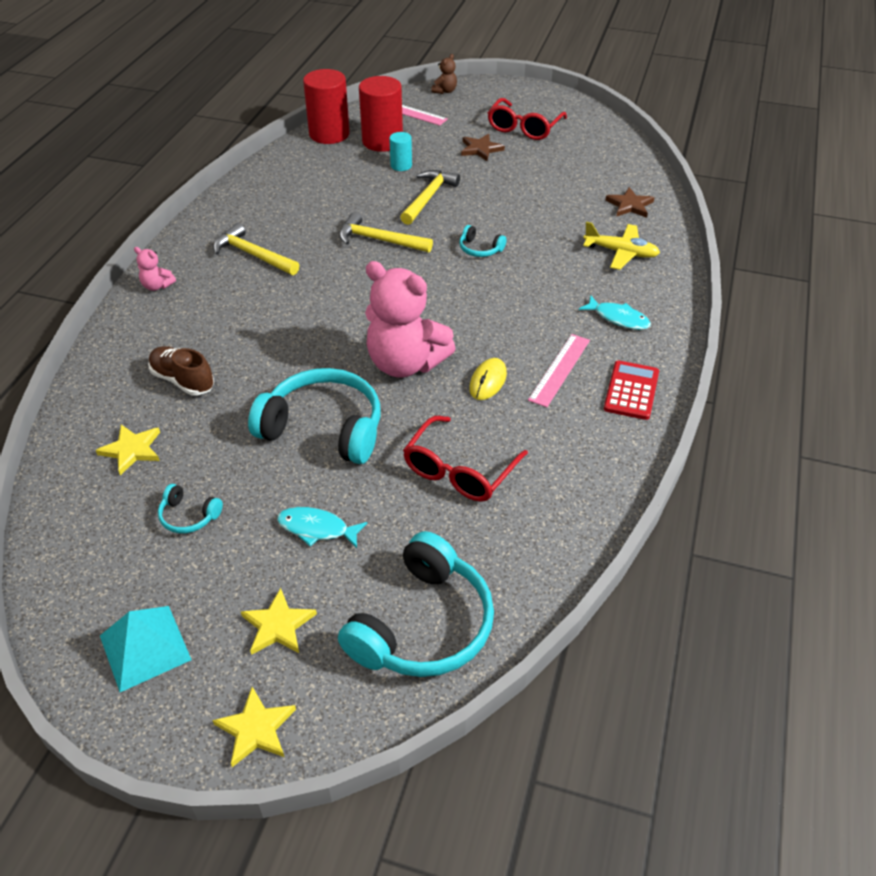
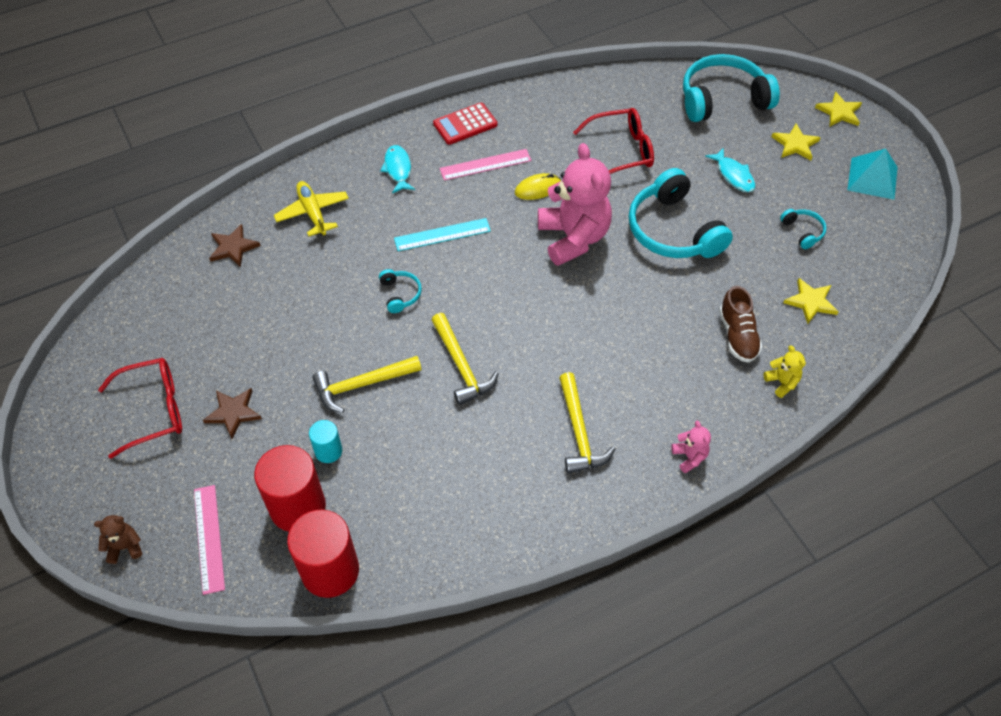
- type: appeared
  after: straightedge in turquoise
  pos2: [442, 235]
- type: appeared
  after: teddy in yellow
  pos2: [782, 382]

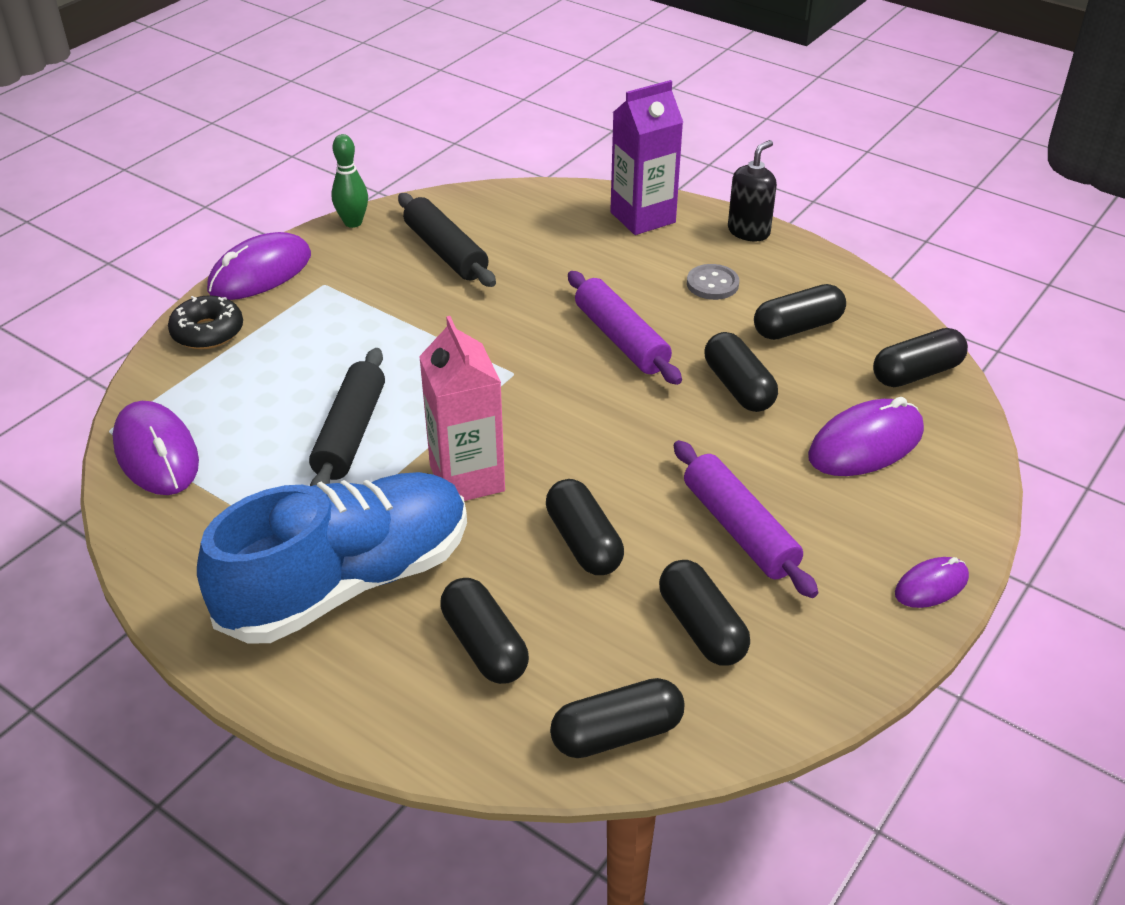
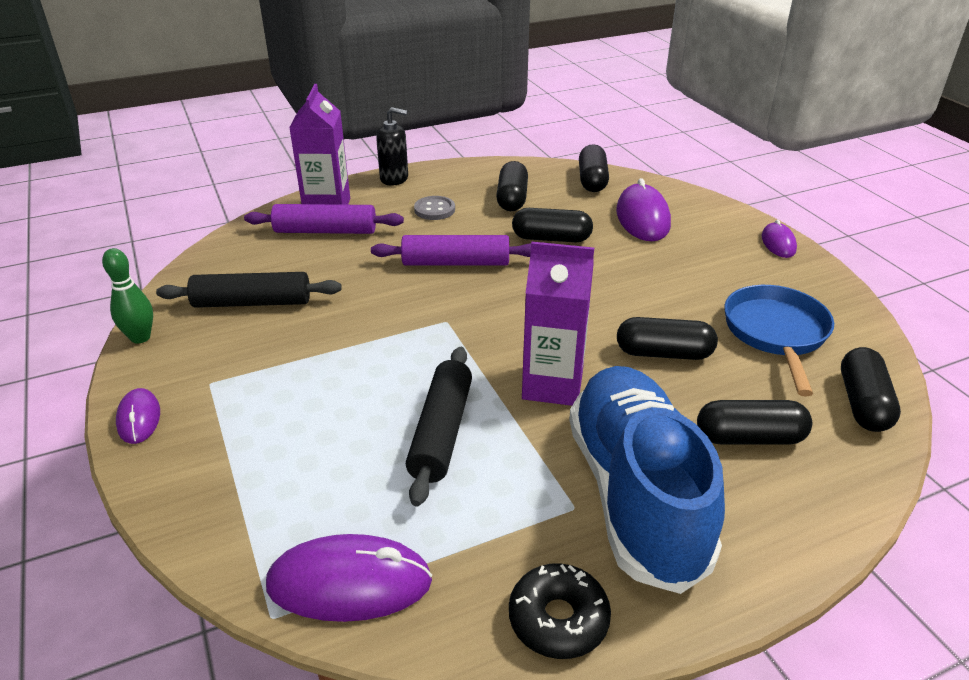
- type: size
  before: computer mouse in violet
  pos1: [260, 273]
  pos2: [139, 418]
  scale: 0.57
- type: relocated
  before: pastry roller in violet
  pos1: [739, 529]
  pos2: [325, 231]
- type: spun
  before: soap dispenser in jet-black
  pos1: [748, 231]
  pos2: [394, 178]
  turn: 120
- type: spun
  before: pastry roller in jet-black
  pos1: [350, 433]
  pos2: [441, 432]
  turn: 60
- type: relocated
  before: glazed donut in jet-black
  pos1: [207, 332]
  pos2: [558, 619]
- type: colour
  before: milk carton in rose-pink
  after: milk carton in violet
  pos1: [467, 478]
  pos2: [552, 385]
- type: exchanged
  before: capsule in jet-black
  after: frying pan in blue
  pos1: [701, 627]
  pos2: [776, 333]

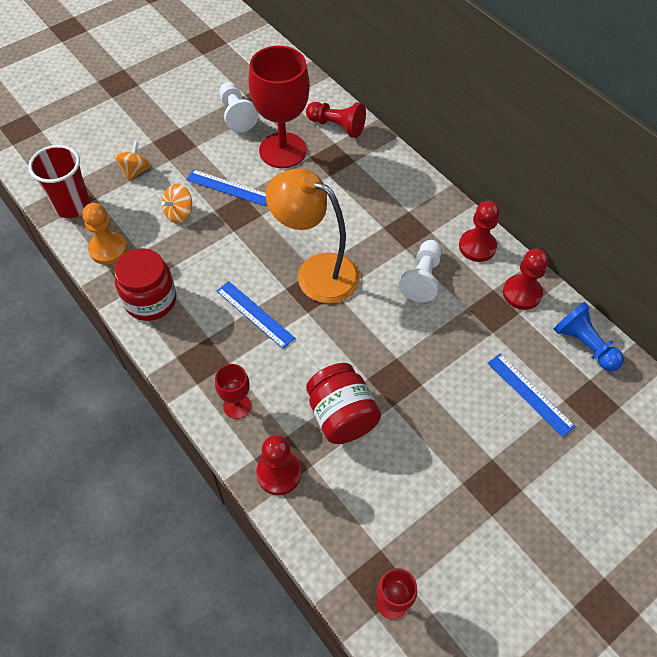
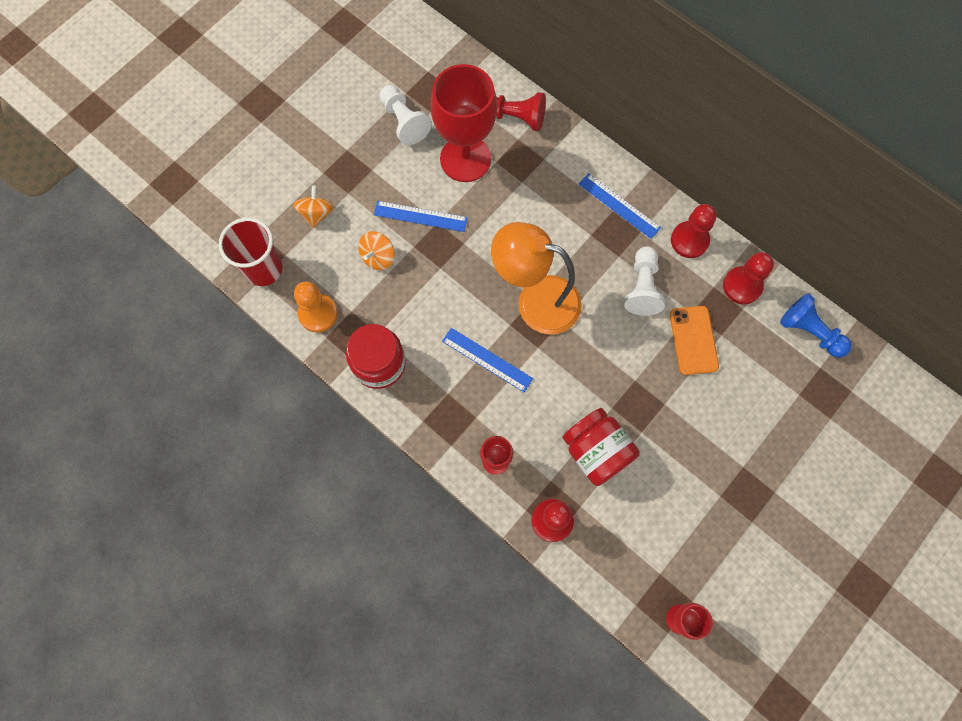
- type: relocated
  before: straightedge in blue
  pos1: [530, 394]
  pos2: [619, 205]
- type: appeared
  after: smartphone in orange
  pos2: [693, 340]

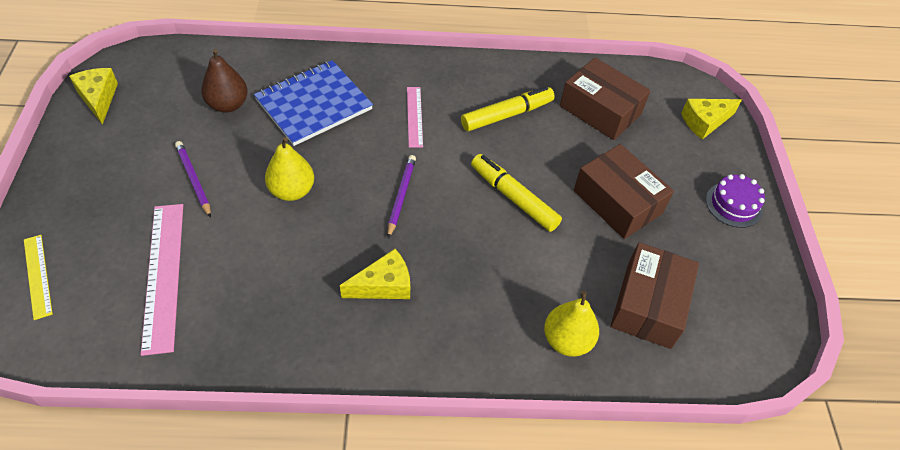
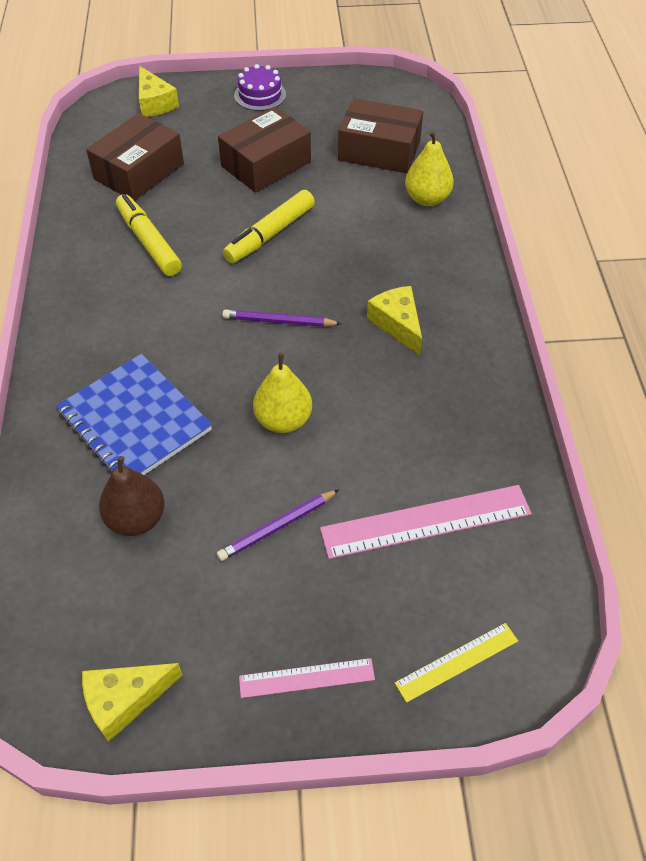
- type: relocated
  before: straightedge in rose-pink
  pos1: [414, 116]
  pos2: [306, 678]

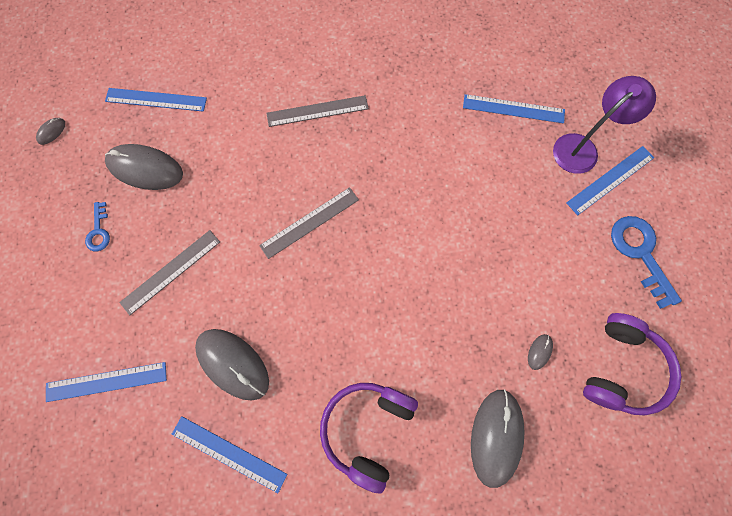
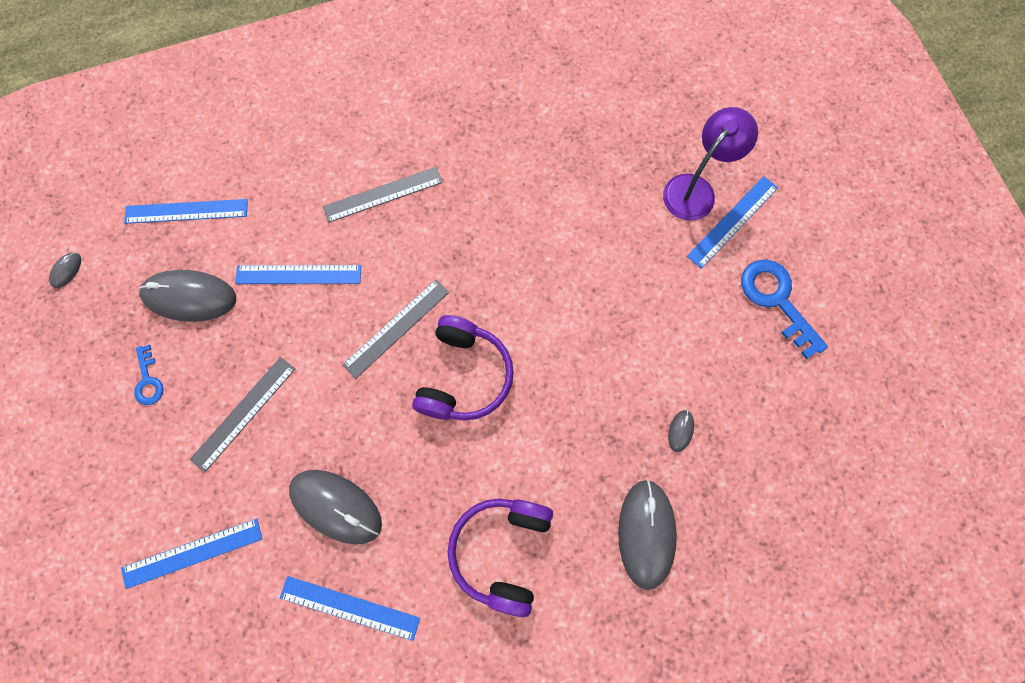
- type: relocated
  before: straightedge in blue
  pos1: [513, 109]
  pos2: [298, 274]
- type: relocated
  before: over-ear headphones in violet
  pos1: [621, 368]
  pos2: [464, 376]

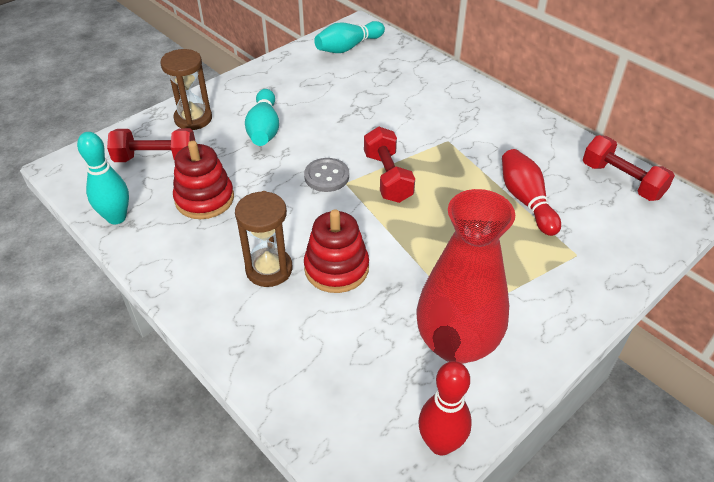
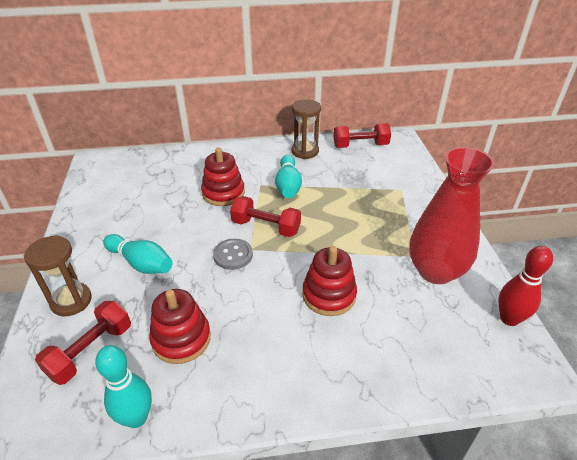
- type: appeared
  after: ring stacker in crimson
  pos2: [223, 193]
- type: relocated
  before: bowling pin in turquoise
  pos1: [348, 47]
  pos2: [288, 185]
- type: relocated
  before: sandglass in russet
  pos1: [269, 269]
  pos2: [305, 151]
- type: missing
  before: bowling pin in crimson
  pos1: [526, 200]

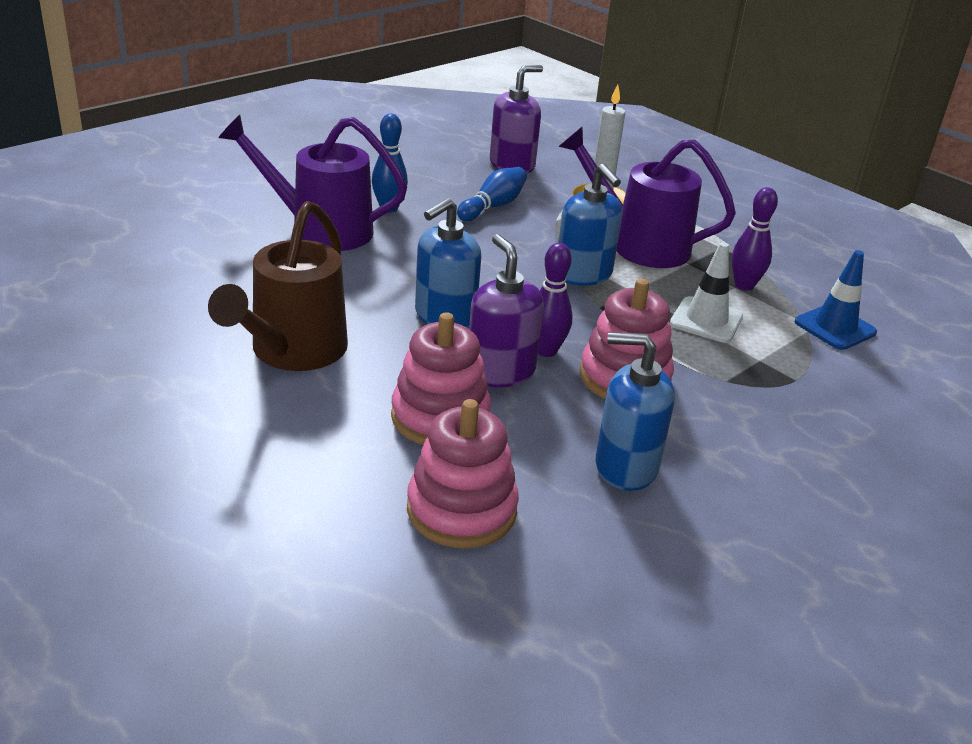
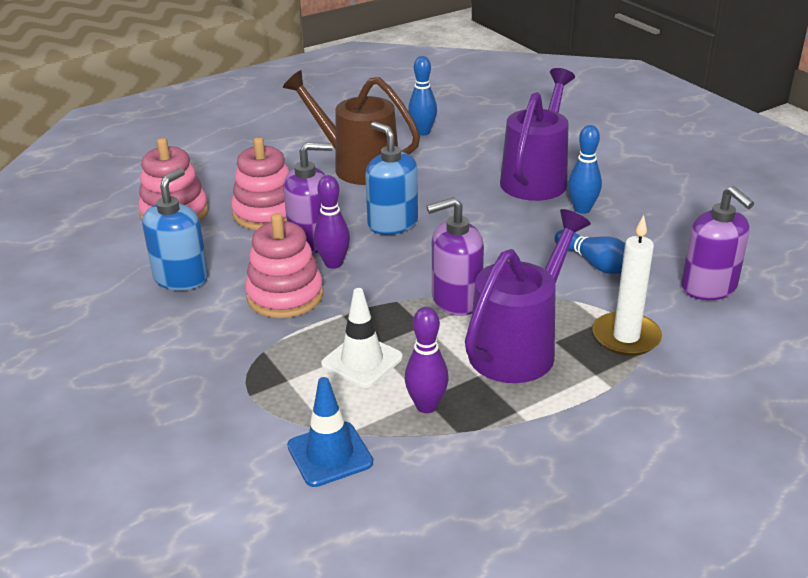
- type: appeared
  after: bowling pin in blue
  pos2: [422, 132]
- type: colour
  before: soap dispenser in blue
  after: soap dispenser in violet
  pos1: [583, 274]
  pos2: [456, 300]

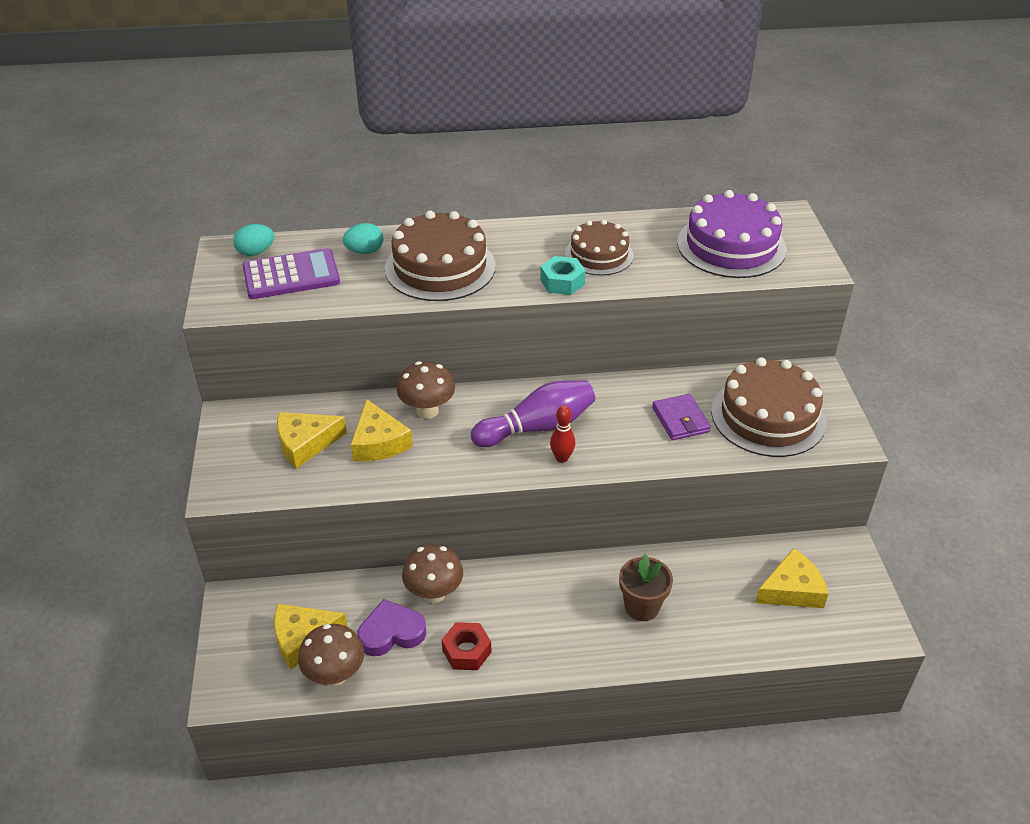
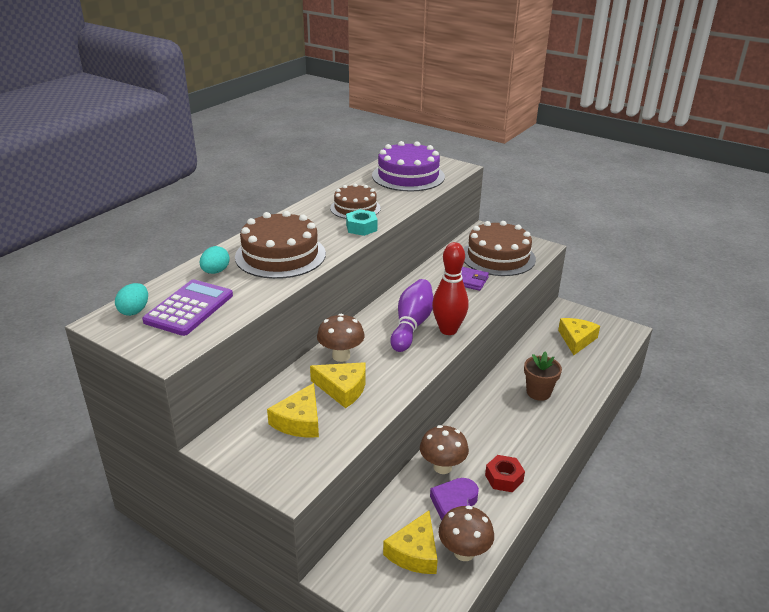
- type: size
  before: bowling pin in crimson
  pos1: [562, 458]
  pos2: [448, 330]
  scale: 1.91

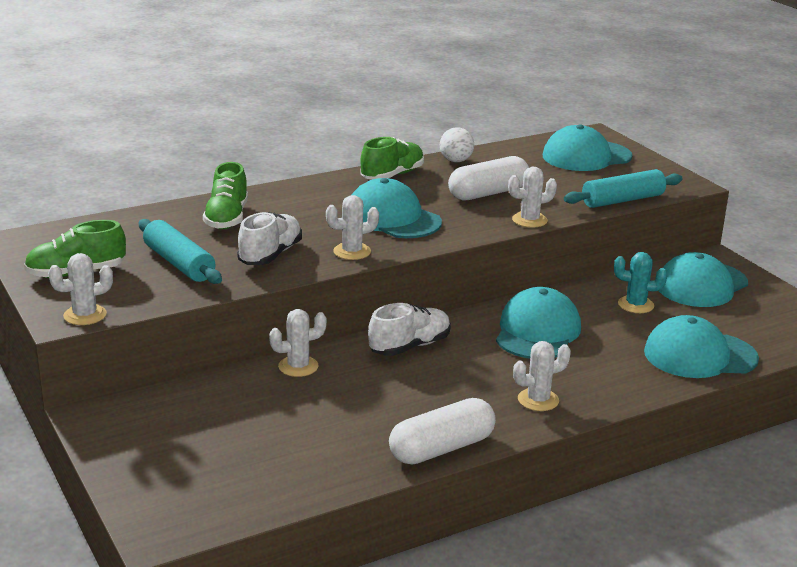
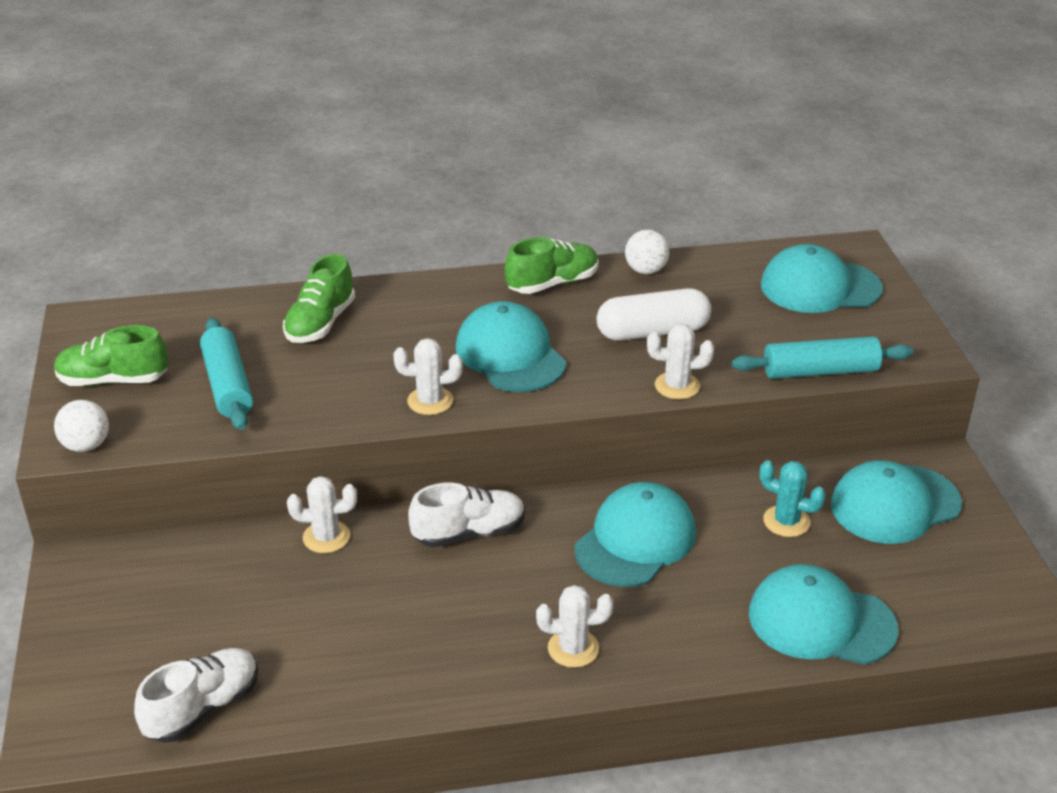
- type: exchanged
  before: prickly plant in white
  after: sphere in white
  pos1: [85, 315]
  pos2: [86, 446]
- type: relocated
  before: shoe in white
  pos1: [270, 255]
  pos2: [203, 708]
- type: missing
  before: capsule in white
  pos1: [441, 448]

